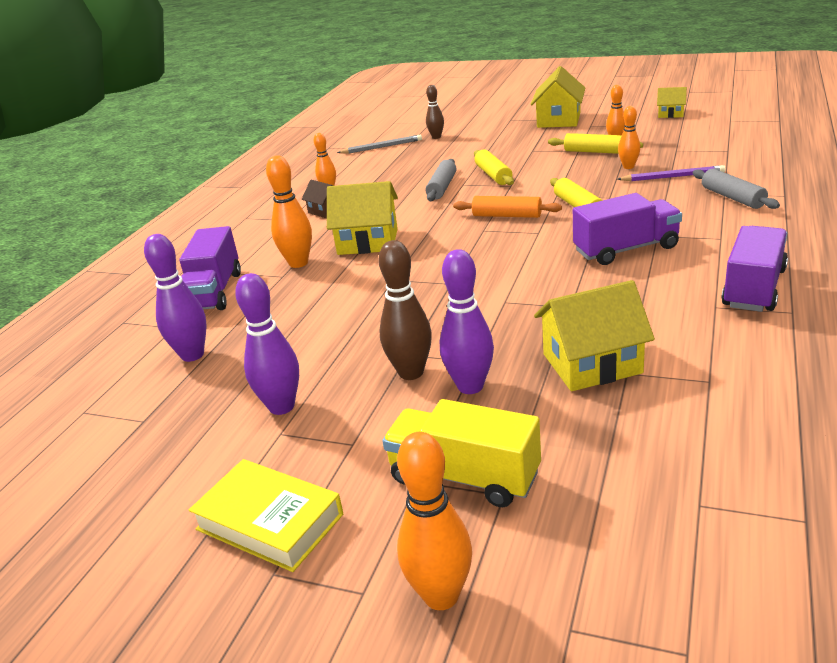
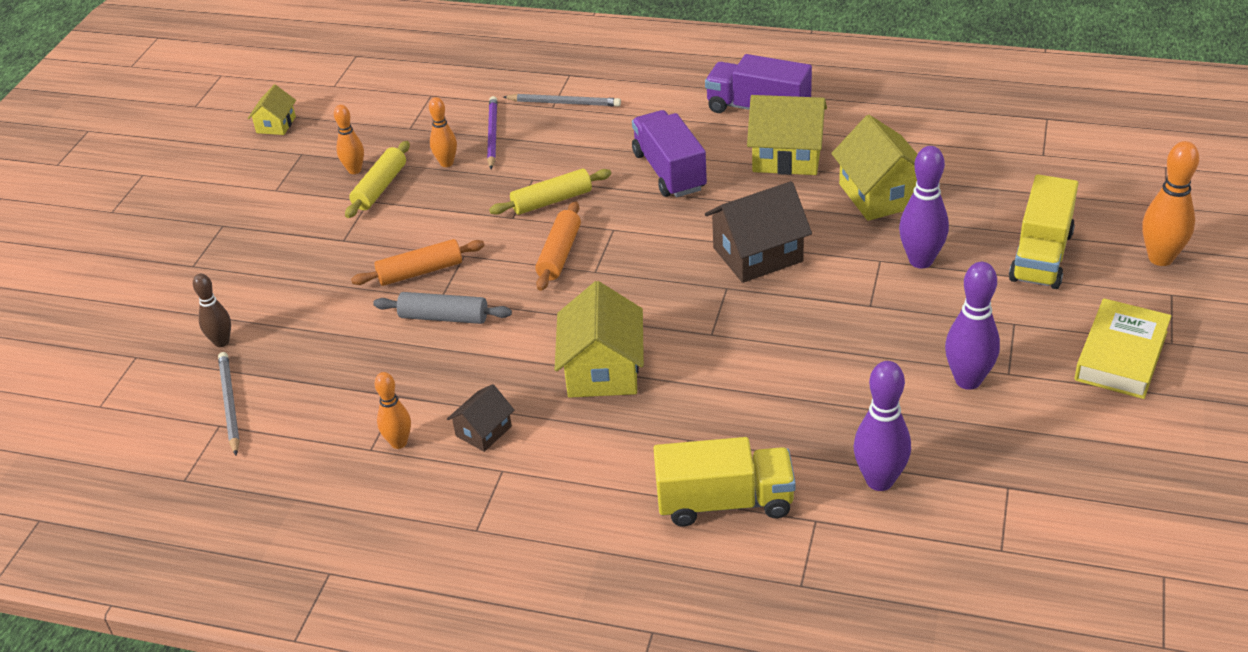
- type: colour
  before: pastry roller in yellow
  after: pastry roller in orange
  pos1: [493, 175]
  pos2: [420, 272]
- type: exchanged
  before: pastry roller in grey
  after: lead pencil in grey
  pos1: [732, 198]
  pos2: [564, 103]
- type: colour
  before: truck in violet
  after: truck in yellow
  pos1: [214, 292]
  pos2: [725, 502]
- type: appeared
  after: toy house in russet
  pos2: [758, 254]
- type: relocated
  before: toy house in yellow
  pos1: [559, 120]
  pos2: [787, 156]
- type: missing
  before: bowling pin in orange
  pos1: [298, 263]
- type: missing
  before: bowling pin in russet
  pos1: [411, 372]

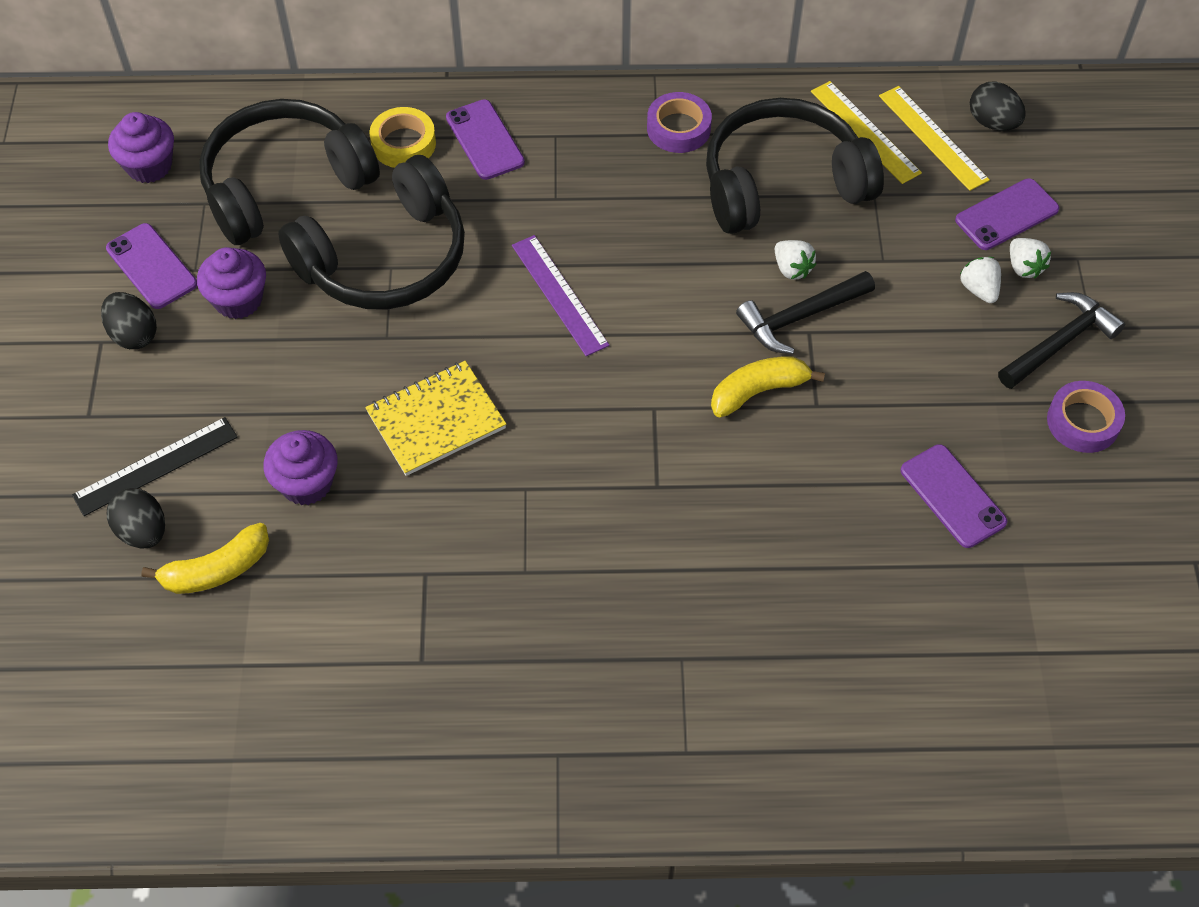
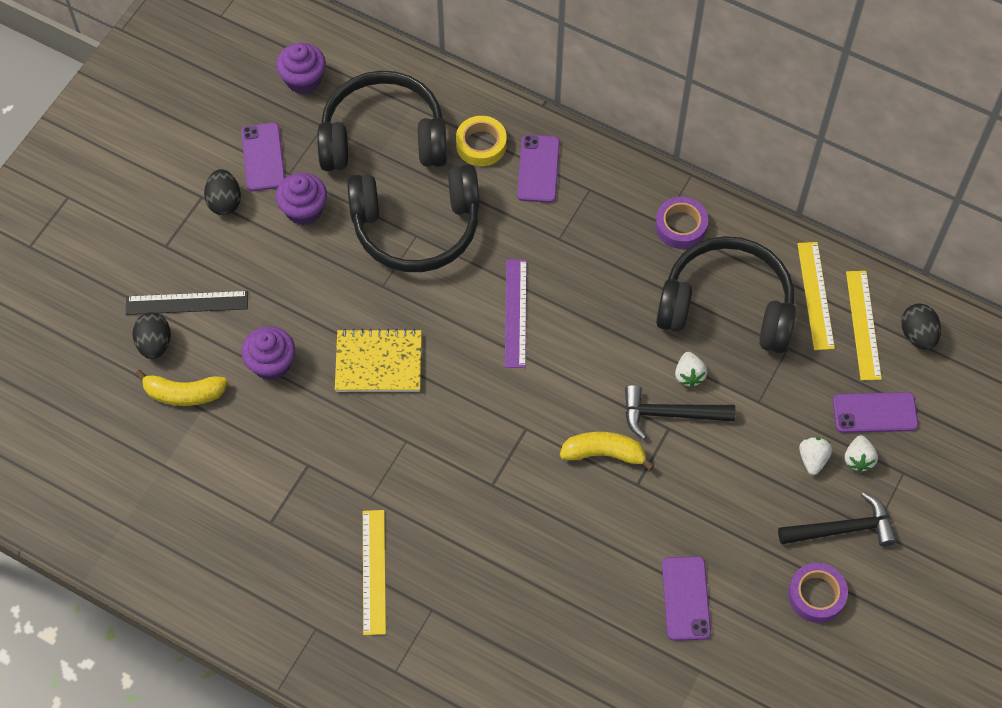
- type: appeared
  after: straightedge in yellow
  pos2: [374, 571]

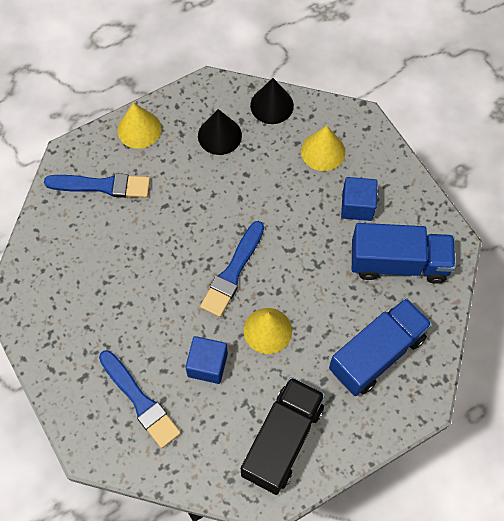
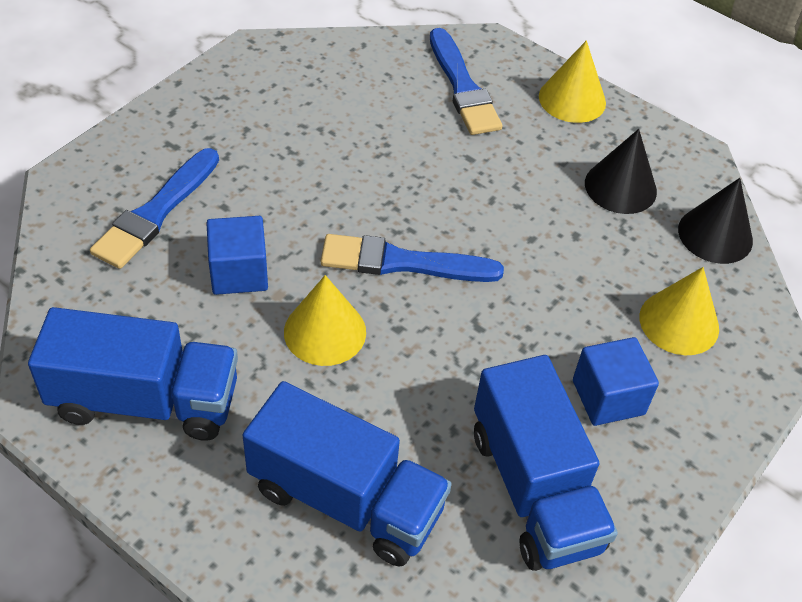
- type: colour
  before: truck in jet-black
  after: truck in blue
  pos1: [282, 440]
  pos2: [145, 400]

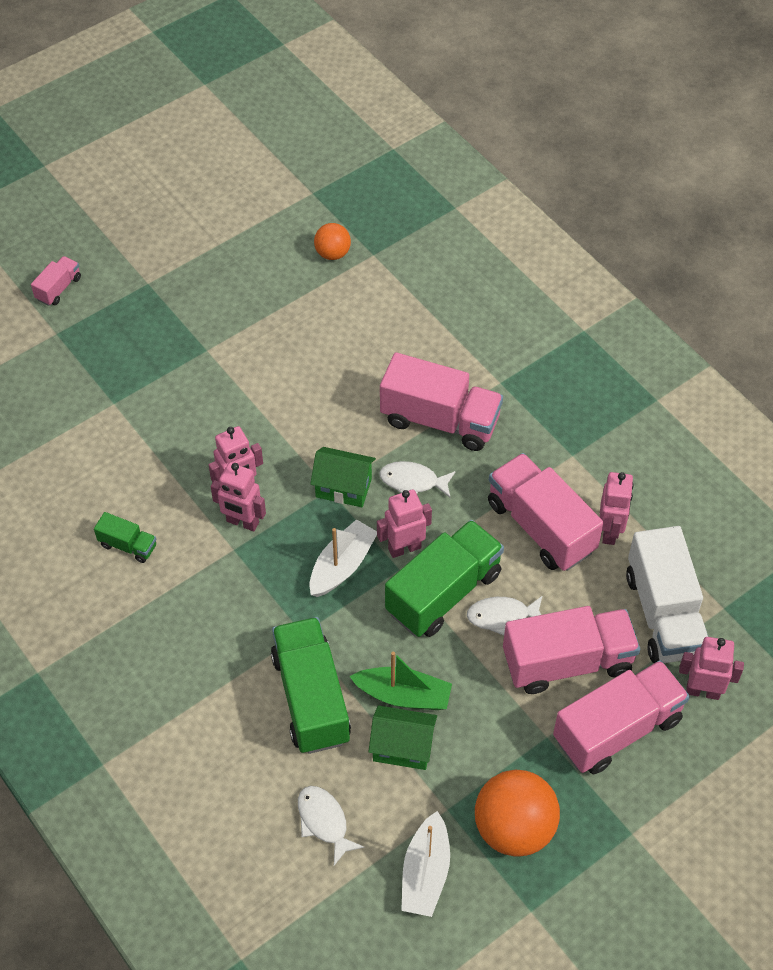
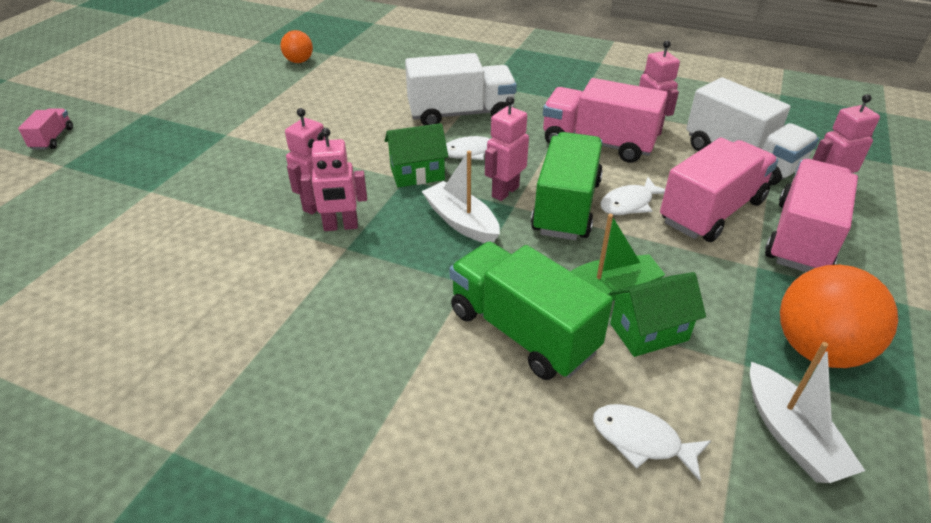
- type: colour
  before: truck in rose-pink
  after: truck in white
  pos1: [440, 420]
  pos2: [460, 114]
- type: spun
  before: boat in white
  pos1: [342, 566]
  pos2: [461, 222]
  turn: -45
- type: missing
  before: truck in emerald
  pos1: [128, 545]

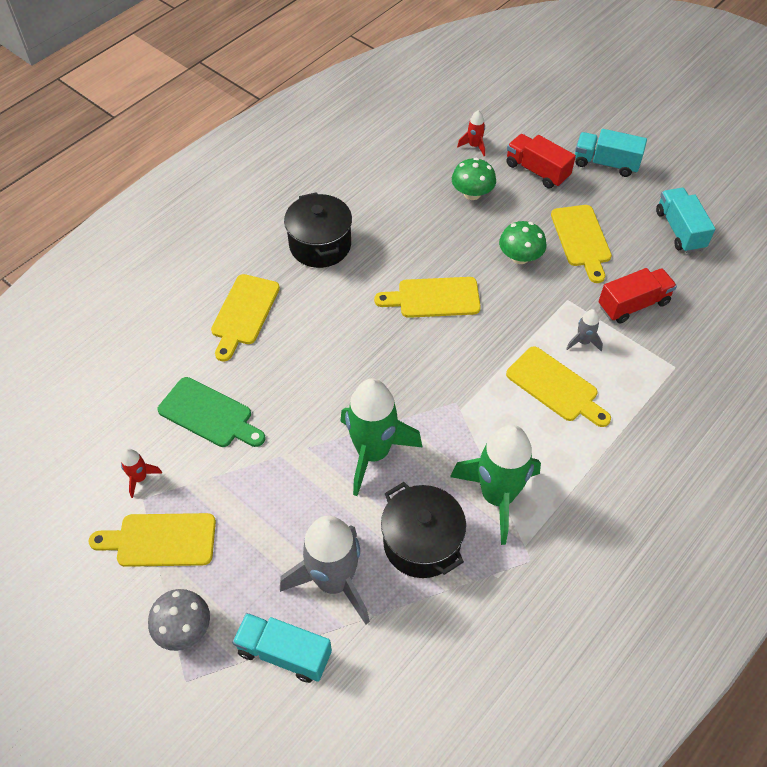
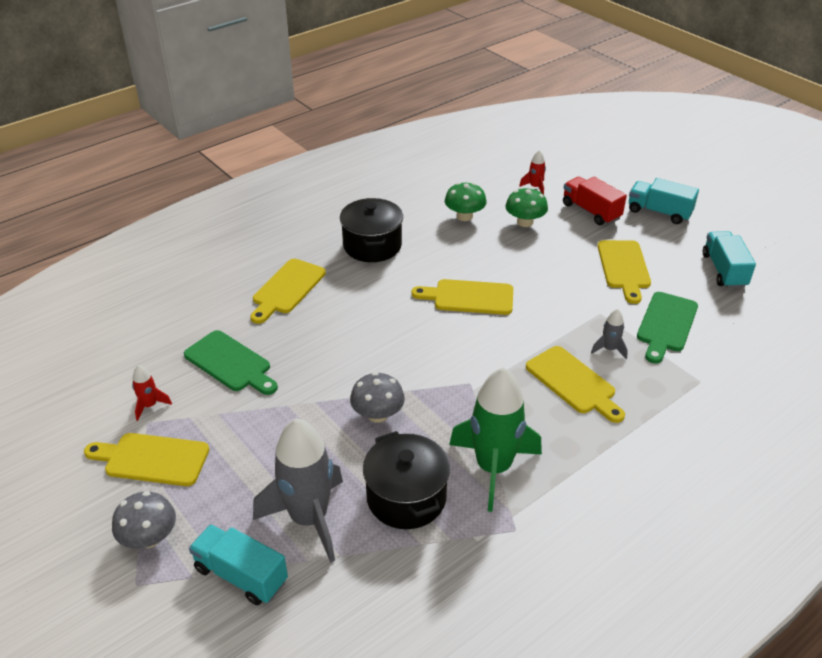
- type: exchanged
  before: rocket in emerald
  after: toadstool in grey
  pos1: [373, 453]
  pos2: [378, 414]
- type: relocated
  before: toadstool in emerald
  pos1: [520, 257]
  pos2: [464, 216]
- type: exchanged
  before: truck in crimson
  after: cutting board in emerald
  pos1: [633, 304]
  pos2: [666, 325]

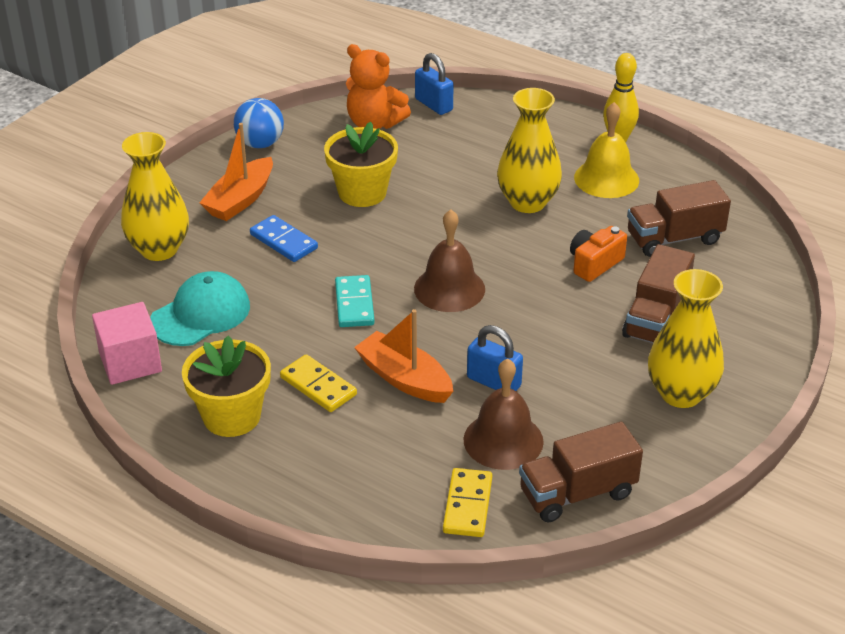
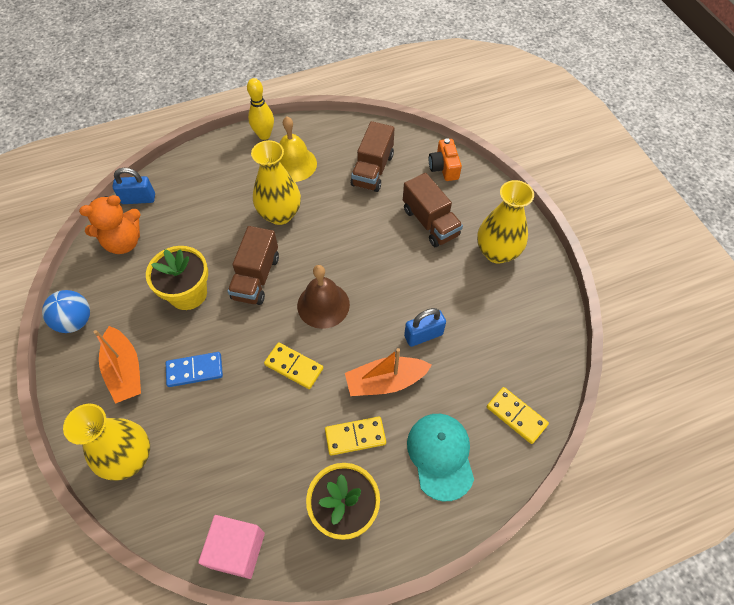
- type: relocated
  before: truck in russet
  pos1: [577, 493]
  pos2: [256, 277]
- type: colour
  before: domino tile in turquoise
  after: domino tile in yellow
  pos1: [354, 304]
  pos2: [294, 366]
- type: relocated
  before: cap in turquoise
  pos1: [200, 314]
  pos2: [440, 456]
- type: relocated
  before: photo camera in orange
  pos1: [594, 263]
  pos2: [444, 167]
- type: missing
  before: school bell in russet
  pos1: [503, 440]

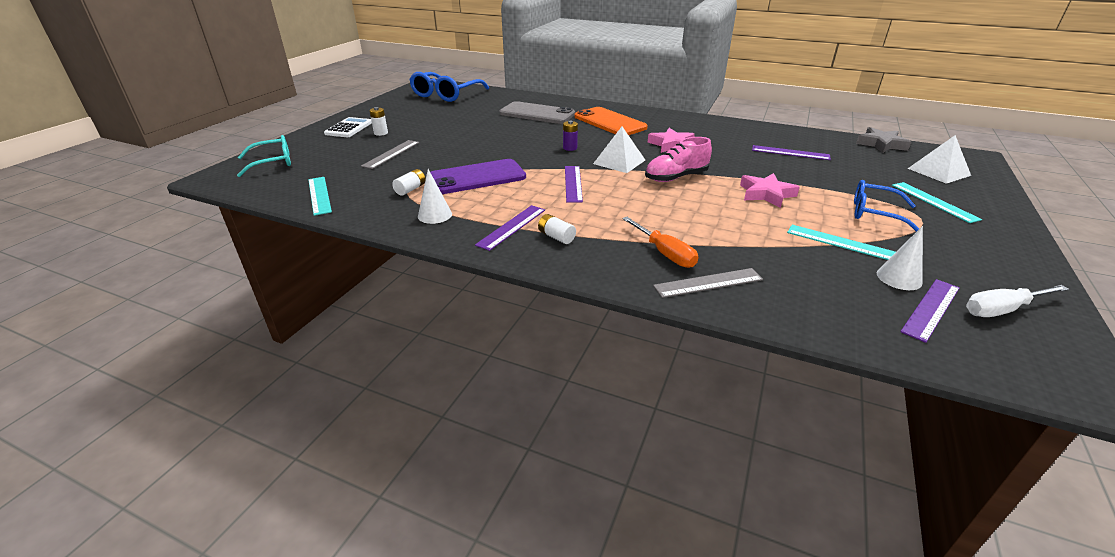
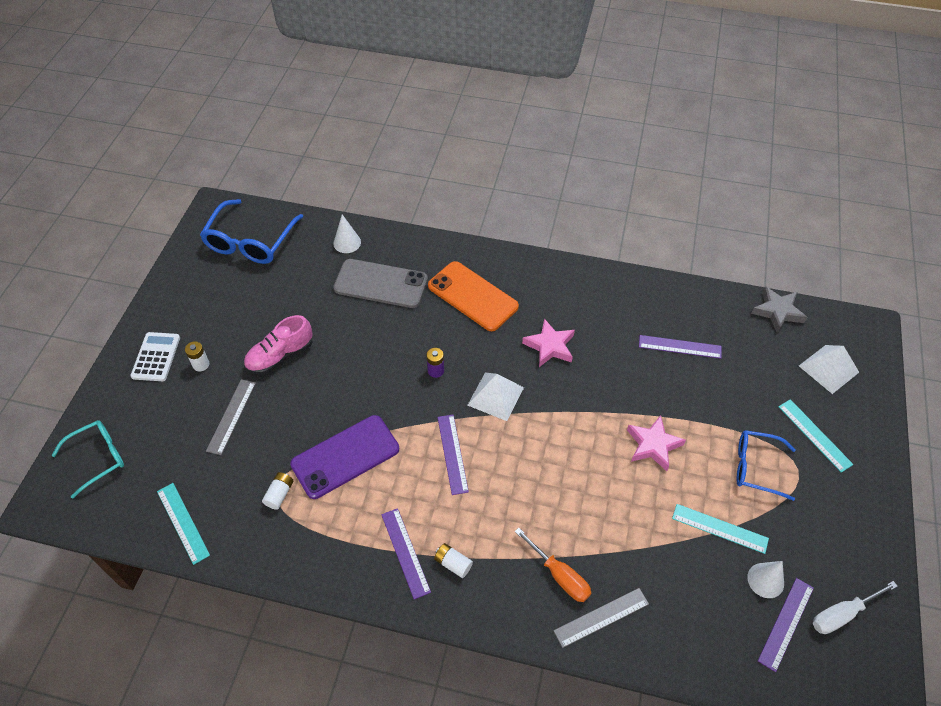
- type: relocated
  before: shoe in rose-pink
  pos1: [676, 177]
  pos2: [280, 356]
- type: relocated
  before: cone shape in white
  pos1: [435, 215]
  pos2: [347, 242]
- type: spun
  before: straightedge in violet
  pos1: [512, 227]
  pos2: [405, 552]
  turn: -45

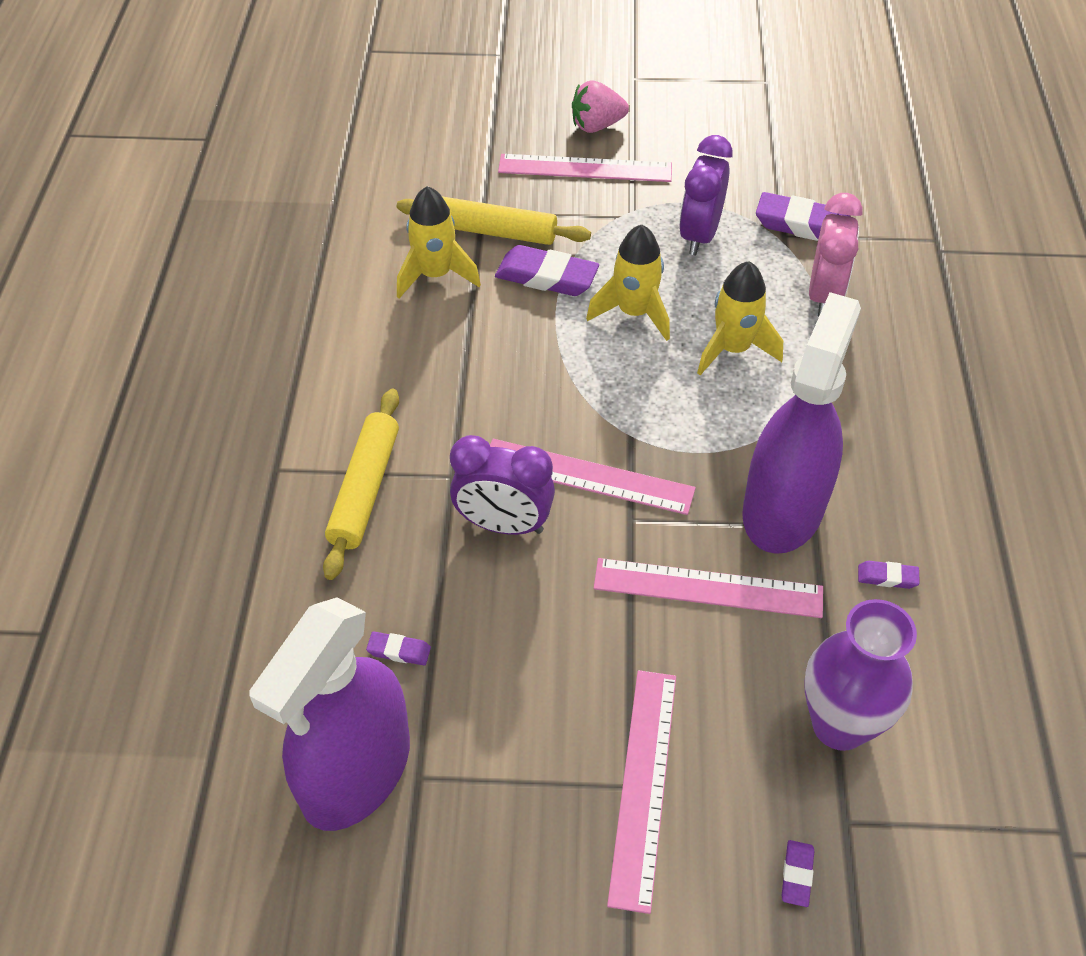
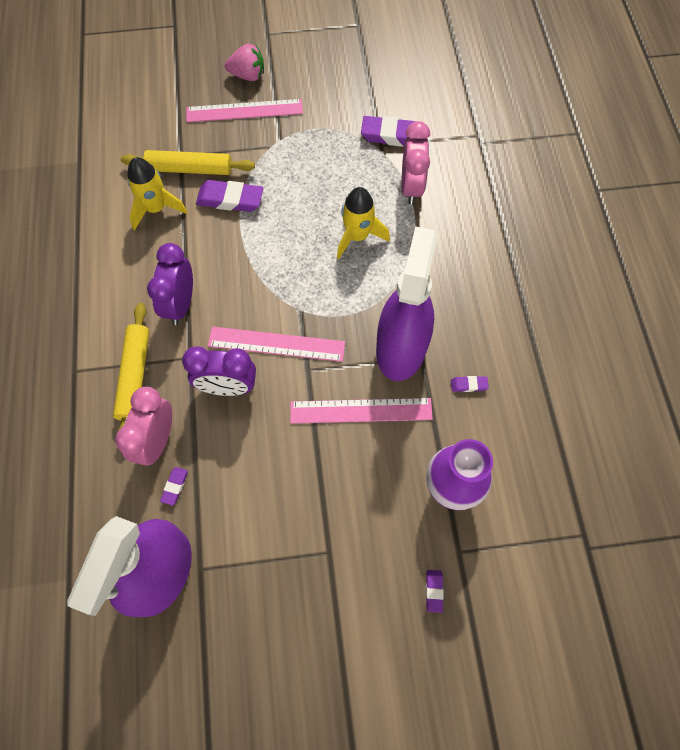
- type: appeared
  after: alarm clock in rose-pink
  pos2: [157, 440]
- type: relocated
  before: alarm clock in violet
  pos1: [699, 235]
  pos2: [180, 304]
- type: spun
  before: eraser in violet
  pos1: [399, 651]
  pos2: [175, 486]
  turn: -75
- type: spun
  before: berry in rose-pink
  pos1: [597, 126]
  pos2: [248, 75]
  turn: -150
- type: missing
  before: rocket in yellow
  pos1: [634, 313]
- type: missing
  before: straightedge in rose-pink
  pos1: [644, 785]

